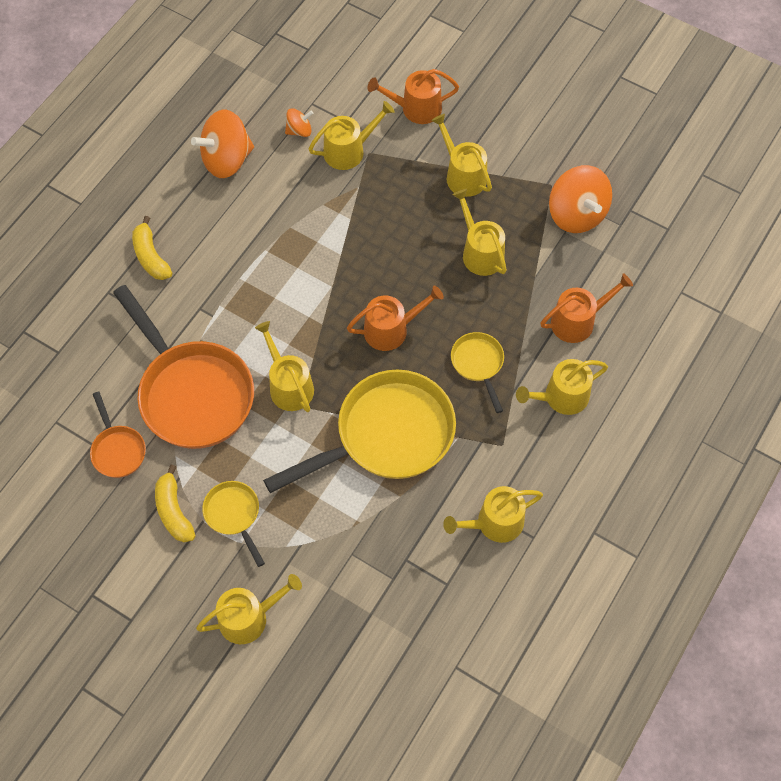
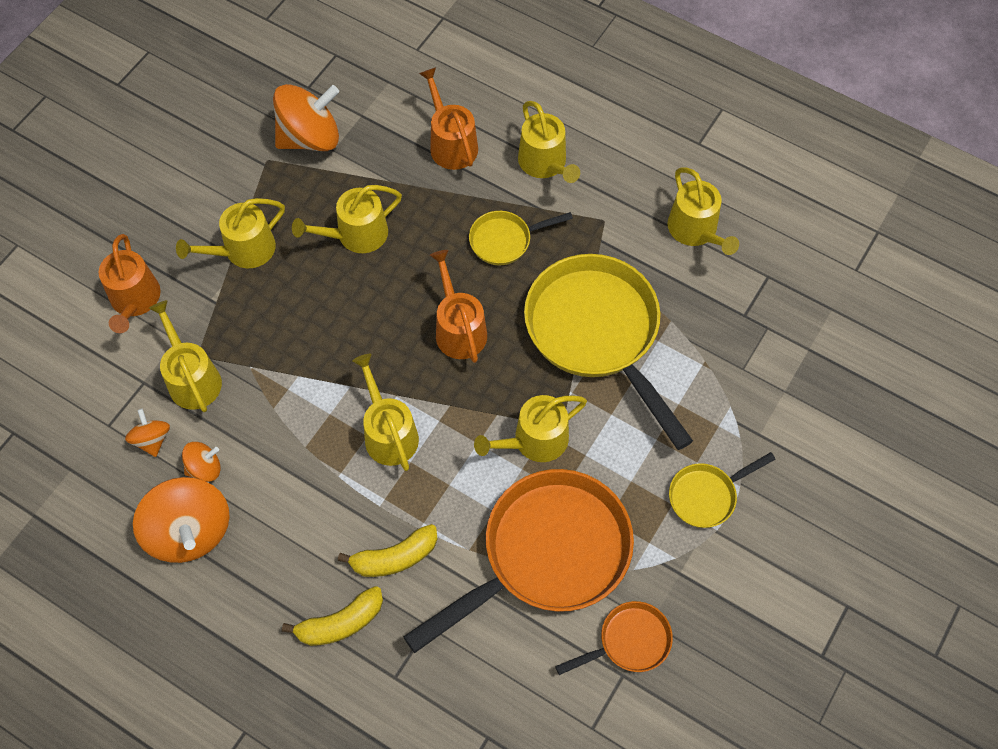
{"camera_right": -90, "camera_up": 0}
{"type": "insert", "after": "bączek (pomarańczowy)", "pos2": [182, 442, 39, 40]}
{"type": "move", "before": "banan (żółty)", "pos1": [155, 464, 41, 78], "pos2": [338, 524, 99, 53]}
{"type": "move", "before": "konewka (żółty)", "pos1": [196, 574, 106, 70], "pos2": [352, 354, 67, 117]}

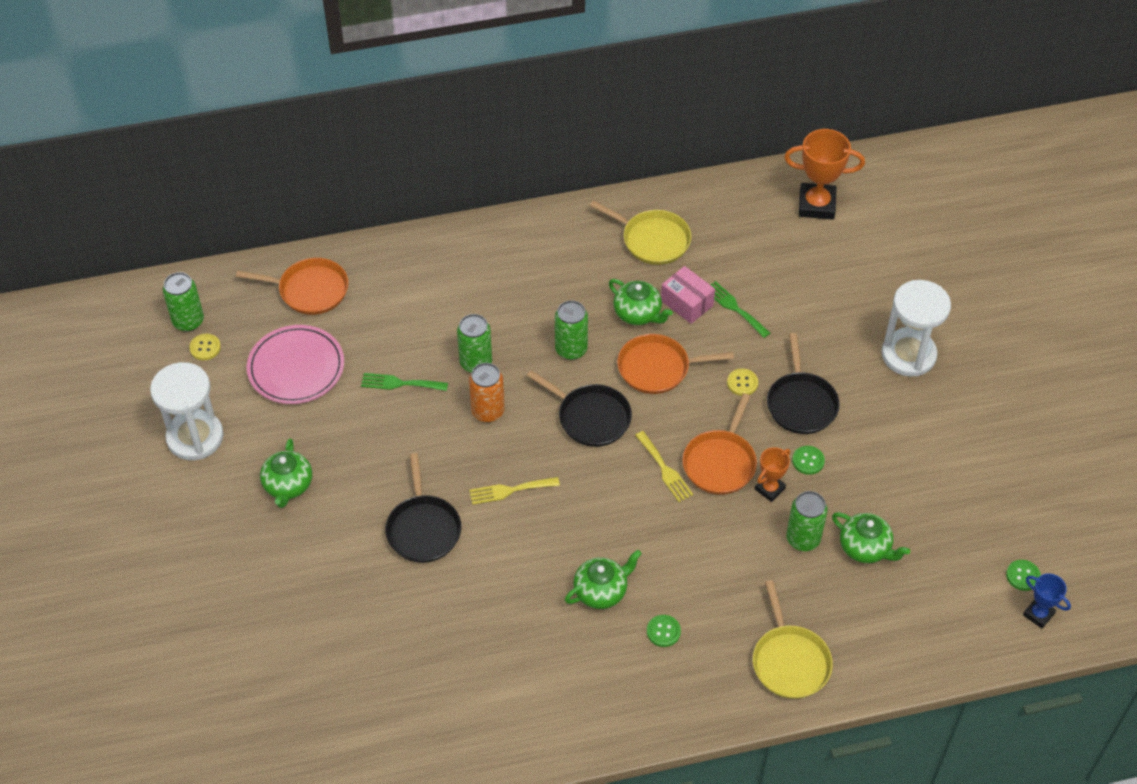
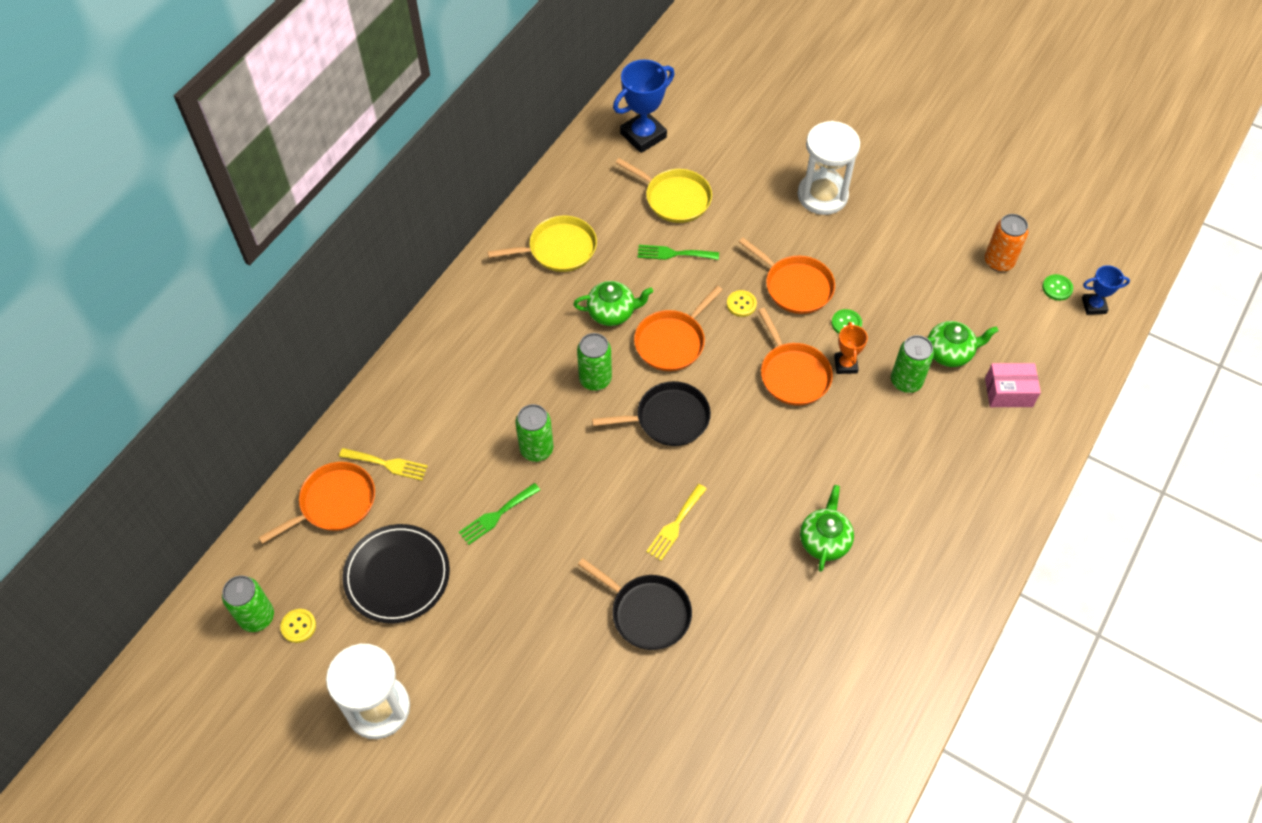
{"camera_right": -45, "camera_up": 5}
{"type": "delete", "before": "imbryk (zielony)", "pos1": [260, 438, 52, 70]}
{"type": "delete", "before": "guzik (zielony)", "pos1": [647, 615, 34, 32]}
{"type": "move", "before": "puszka (pomarańczowy)", "pos1": [469, 363, 36, 59], "pos2": [985, 214, 43, 58]}
{"type": "move", "before": "widelec (żółty)", "pos1": [635, 431, 58, 71], "pos2": [339, 448, 89, 33]}
{"type": "move", "before": "pudełko (różowy)", "pos1": [661, 266, 54, 58], "pos2": [985, 363, 56, 44]}
{"type": "move", "before": "patelnia (żółty)", "pos1": [753, 580, 80, 119], "pos2": [615, 158, 97, 65]}
{"type": "recolor", "before": "talerz (różowy)", "after": "talerz (czarny)", "pos1": [247, 325, 97, 79], "pos2": [342, 524, 108, 99]}
{"type": "recolor", "before": "patelnia (czarny)", "after": "patelnia (pomarańczowy)", "pos1": [767, 333, 73, 101], "pos2": [739, 238, 96, 76]}
{"type": "recolor", "before": "puchar (pomarańczowy)", "after": "puchar (niebieski)", "pos1": [784, 129, 81, 91], "pos2": [613, 59, 62, 94]}

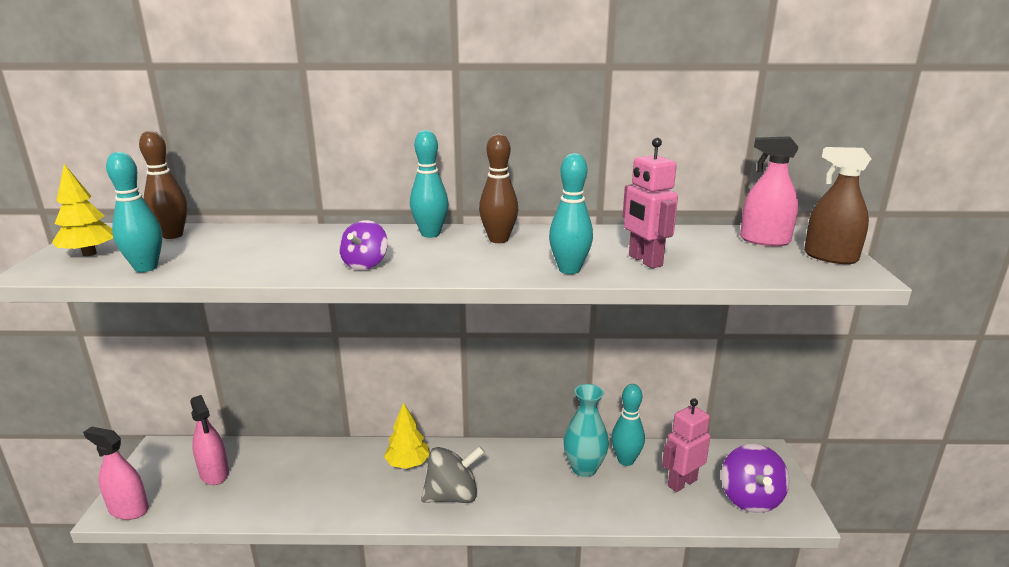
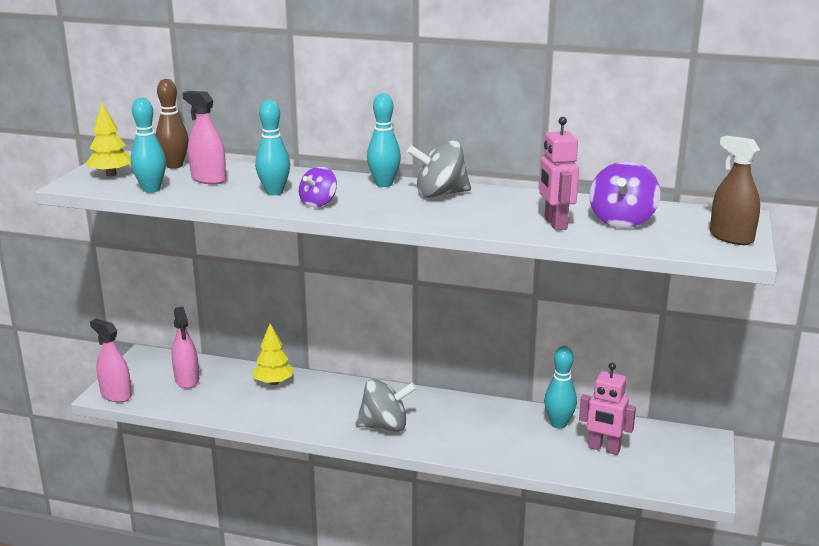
{"camera_right": 15, "camera_up": 0}
{"type": "delete", "before": "wazon (turkusowy)", "pos1": [563, 384, 46, 93]}
{"type": "move", "before": "drzewko (żółty)", "pos1": [384, 402, 46, 67], "pos2": [252, 324, 42, 61]}
{"type": "move", "before": "kręgiel (turkusowy)", "pos1": [549, 153, 44, 121], "pos2": [255, 100, 35, 95]}
{"type": "move", "before": "bączek (fioletowy)", "pos1": [721, 444, 68, 69], "pos2": [589, 162, 71, 66]}
{"type": "move", "before": "spryskiwacz (różowy)", "pos1": [740, 136, 59, 110], "pos2": [182, 91, 44, 93]}
{"type": "replace", "before": "kręgiel (brązowy)", "after": "bączek (szary)", "pos1": [479, 133, 39, 110], "pos2": [407, 140, 64, 58]}
{"type": "rotate", "before": "robot (różowy)", "pos1": [662, 398, 49, 94], "pos2": [579, 363, 57, 92], "turn": -135}

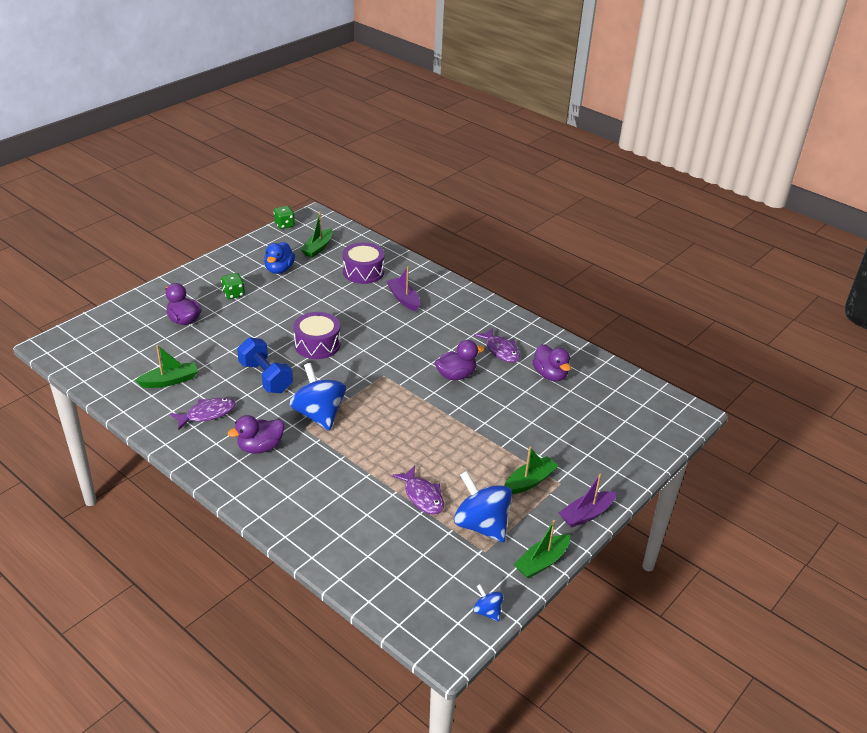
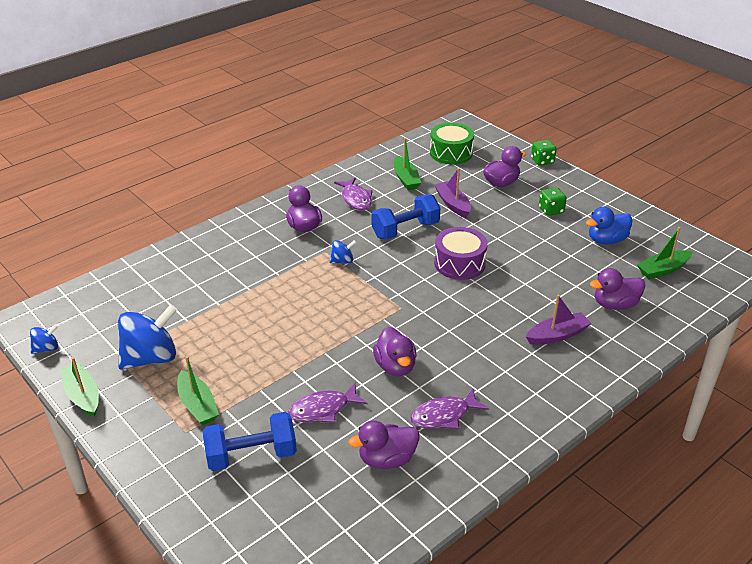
{"camera_right": 100, "camera_up": 0}
{"type": "insert", "after": "hantel (niebieski)", "pos2": [203, 412, 94, 59]}
{"type": "insert", "after": "bęben (zielony)", "pos2": [430, 122, 44, 42]}
{"type": "move", "before": "kostka do gry (zielony)", "pos1": [273, 206, 22, 23], "pos2": [531, 140, 26, 26]}
{"type": "move", "before": "ryba (fioletowy)", "pos1": [392, 466, 52, 49], "pos2": [288, 383, 80, 40]}
{"type": "move", "before": "łódka (fioletowy)", "pos1": [559, 474, 58, 54], "pos2": [434, 168, 37, 50]}
{"type": "replace", "before": "bęben (fioletowy)", "after": "kaczka (fioletowy)", "pos1": [343, 242, 41, 42], "pos2": [590, 268, 55, 42]}
{"type": "rotate", "before": "kaczka (niebieski)", "pos1": [264, 242, 31, 32], "pos2": [586, 207, 47, 37], "turn": -45}
{"type": "rotate", "before": "łódka (zielony)", "pos1": [300, 211, 33, 47], "pos2": [637, 227, 56, 52], "turn": -60}
{"type": "resize", "before": "bączek (niebieski)", "pos1": [289, 363, 57, 68], "pos2": [330, 240, 27, 23], "scale": 0.48}

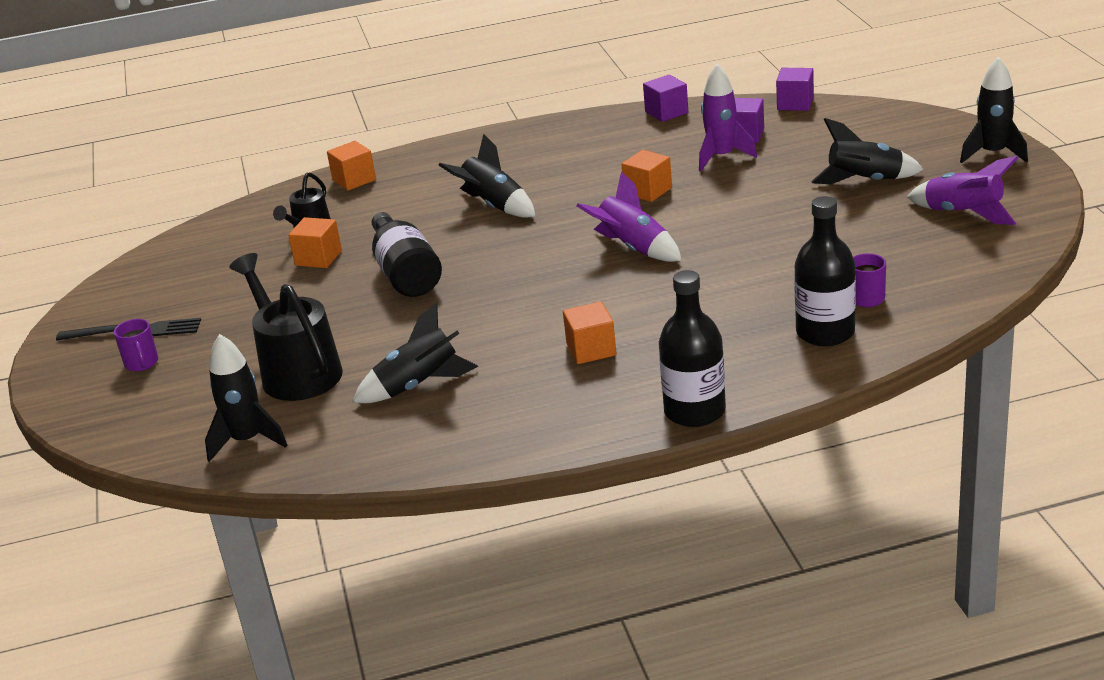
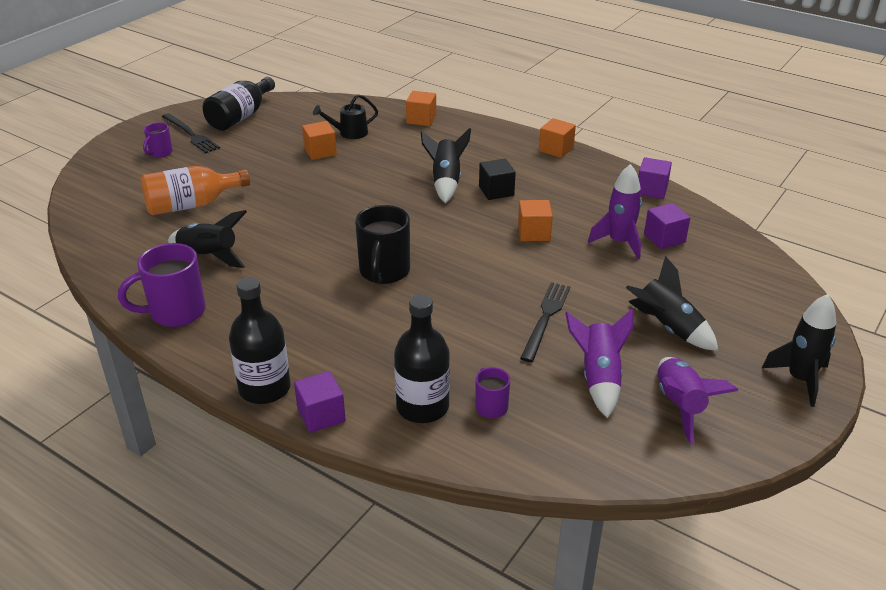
{"camera_right": 45, "camera_up": 5}
{"type": "delete", "before": "rakieta (czarny)", "pos1": [205, 334, 83, 128]}
{"type": "insert", "after": "kubek (fioletowy)", "pos2": [118, 243, 88, 84]}
{"type": "insert", "after": "kubek (czarny)", "pos2": [355, 205, 55, 79]}
{"type": "insert", "after": "sześcian (czarny)", "pos2": [479, 159, 37, 41]}
{"type": "insert", "after": "widelec (czarny)", "pos2": [520, 282, 50, 80]}
{"type": "move", "before": "butelka (czarny)", "pos1": [372, 212, 70, 85], "pos2": [202, 77, 73, 54]}
{"type": "move", "before": "sześcian (pomarańczowy)", "pos1": [563, 301, 54, 63], "pos2": [539, 118, 37, 40]}
{"type": "move", "before": "rakieta (fioletowy)", "pos1": [576, 171, 106, 91], "pos2": [565, 309, 69, 109]}
{"type": "move", "before": "sześcian (fioletowy)", "pos1": [776, 68, 38, 43], "pos2": [294, 371, 52, 62]}
{"type": "replace", "before": "konewka (czarny)", "after": "butelka (pomarańczowy)", "pos1": [229, 253, 114, 148], "pos2": [140, 166, 110, 49]}

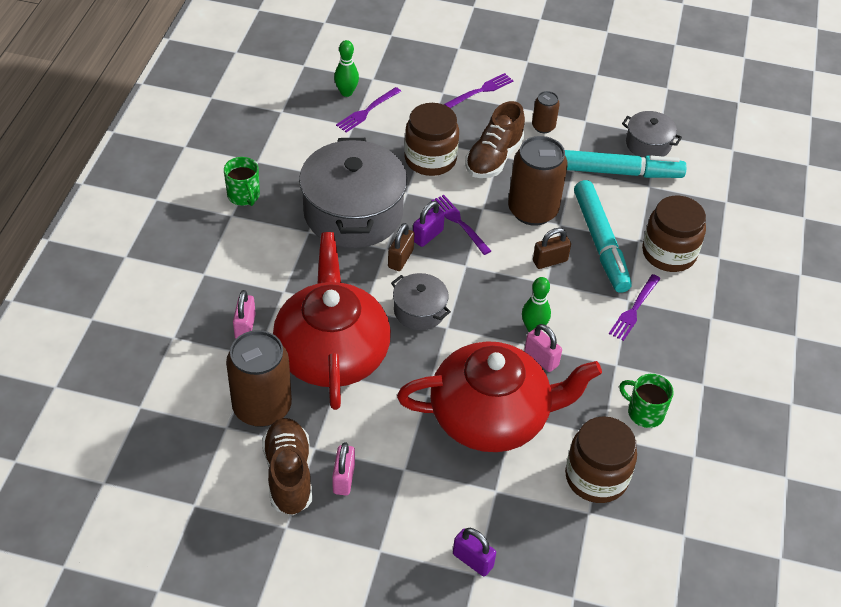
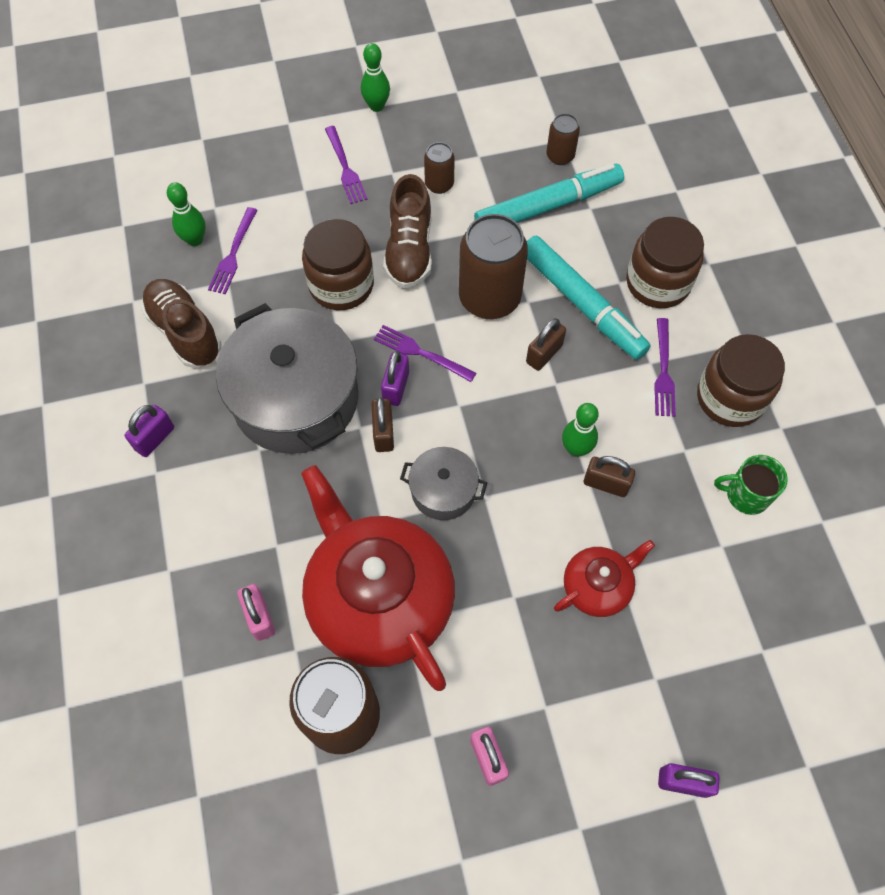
{"camera_right": -25, "camera_up": 15}
{"type": "insert", "after": "kręgiel (zielony)", "pos2": [361, 43, 29, 69]}
{"type": "move", "before": "but (brązowy)", "pos1": [262, 418, 50, 97], "pos2": [141, 279, 80, 89]}
{"type": "move", "before": "słoik (brązowy)", "pos1": [565, 416, 72, 87], "pos2": [697, 334, 88, 93]}
{"type": "replace", "before": "kubek (zielony)", "after": "kłódka (fioletowy)", "pos1": [224, 157, 36, 49], "pos2": [125, 405, 49, 52]}
{"type": "replace", "before": "garnek (szary)", "after": "puszka (brązowy)", "pos1": [622, 111, 60, 46], "pos2": [546, 113, 34, 52]}
{"type": "recolor", "before": "kłódka (różowy)", "after": "kłódka (brązowy)", "pos1": [524, 324, 38, 48], "pos2": [584, 456, 51, 41]}
{"type": "rotate", "before": "widelec (fioletowy)", "pos1": [444, 73, 69, 35], "pos2": [325, 126, 42, 78], "turn": 135}
{"type": "resize", "before": "imbryk (czerwony)", "pos1": [397, 341, 205, 111], "pos2": [554, 540, 101, 77], "scale": 0.48}

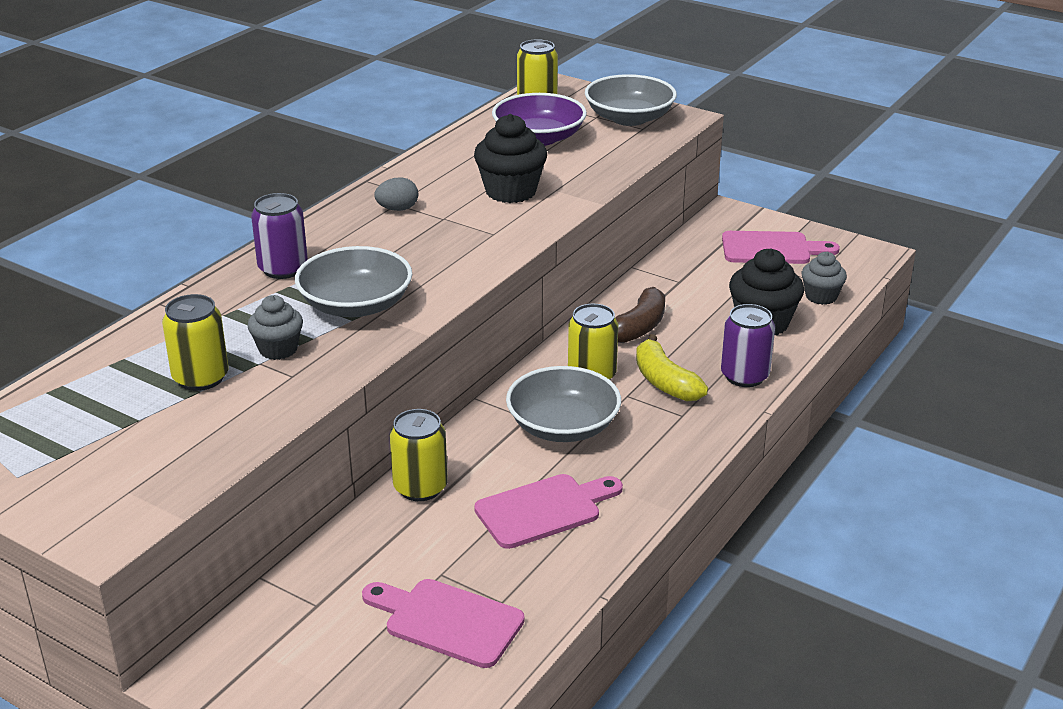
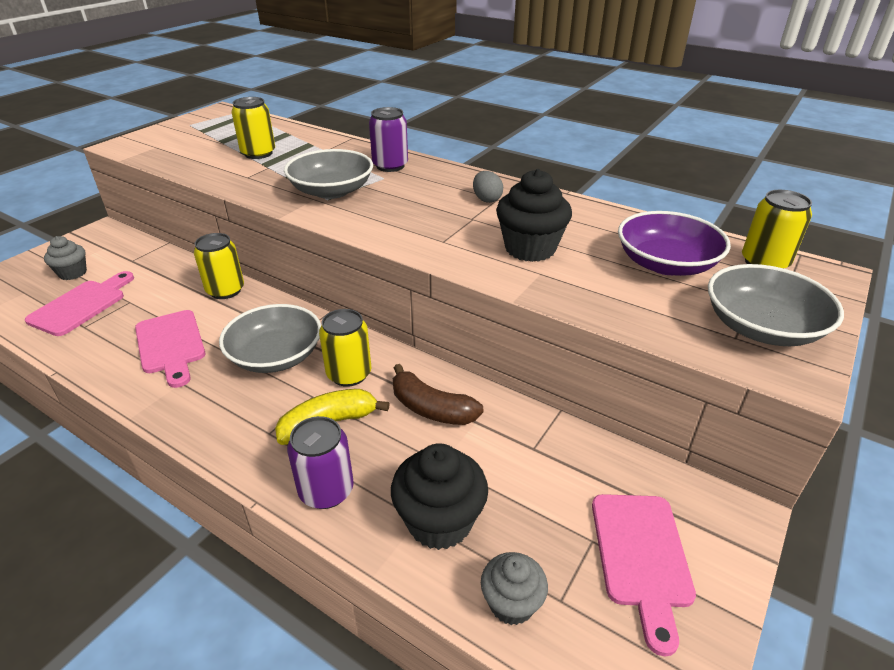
{"camera_right": 90, "camera_up": 5}
{"type": "move", "before": "muffinka (szary)", "pos1": [248, 295, 55, 65], "pos2": [44, 236, 43, 44]}

